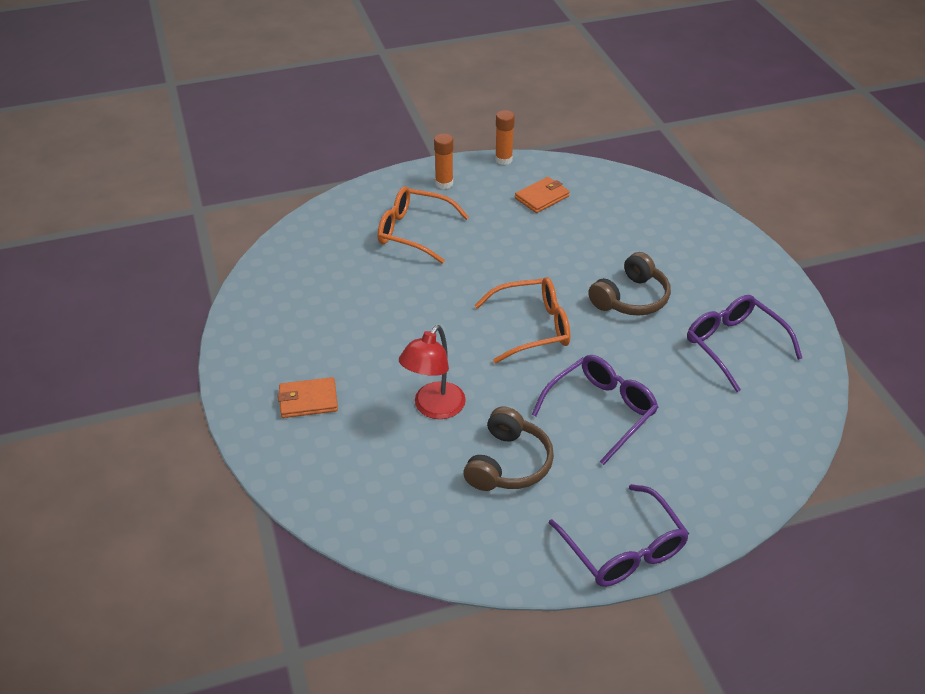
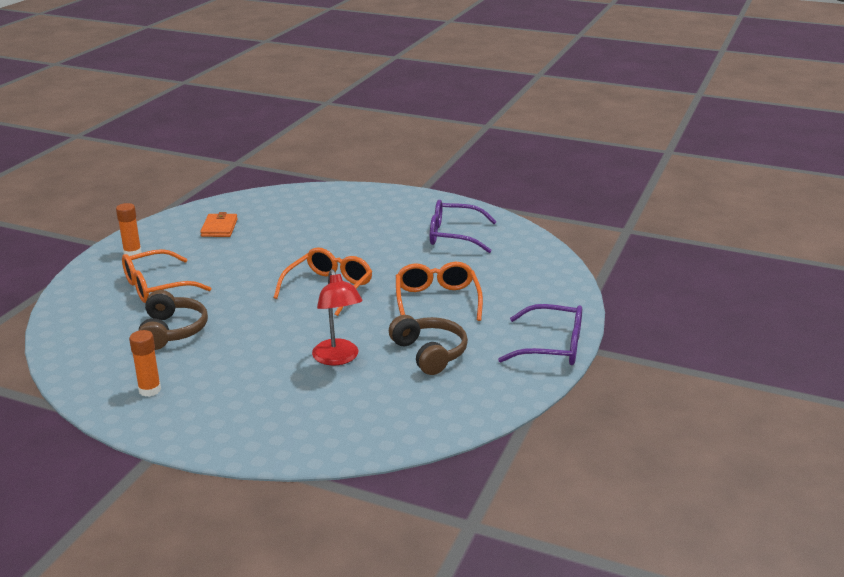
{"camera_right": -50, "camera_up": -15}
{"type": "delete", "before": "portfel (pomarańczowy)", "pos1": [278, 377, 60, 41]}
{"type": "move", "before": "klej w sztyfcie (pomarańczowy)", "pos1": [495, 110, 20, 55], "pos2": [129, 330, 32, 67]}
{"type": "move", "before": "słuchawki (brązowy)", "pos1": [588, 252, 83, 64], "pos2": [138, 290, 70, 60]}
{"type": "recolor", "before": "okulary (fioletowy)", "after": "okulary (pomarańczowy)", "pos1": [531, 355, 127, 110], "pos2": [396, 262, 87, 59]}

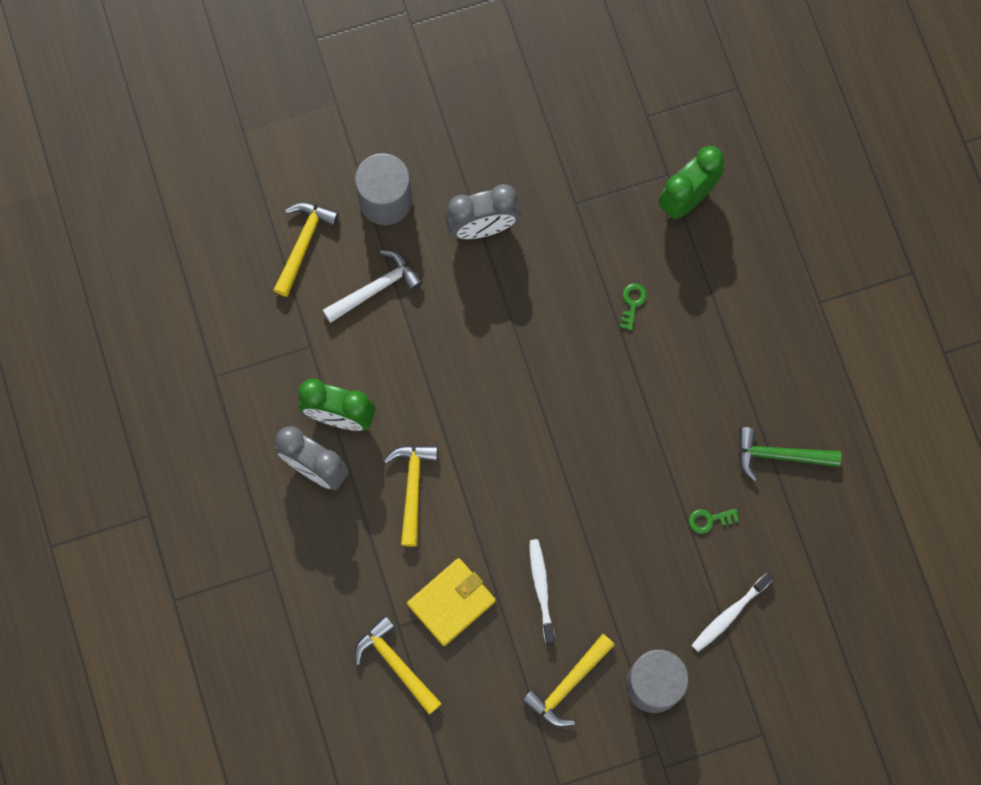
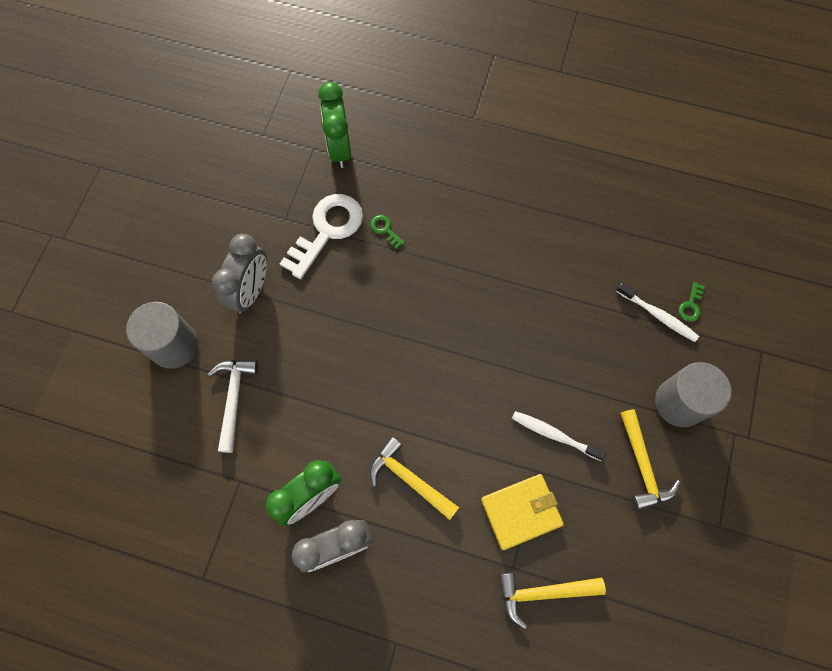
{"camera_right": -55, "camera_up": -5}
{"type": "delete", "before": "młotek (żółty)", "pos1": [273, 202, 66, 95]}
{"type": "delete", "before": "młotek (zielony)", "pos1": [738, 427, 103, 54]}
{"type": "insert", "after": "klucz (biały)", "pos2": [280, 194, 83, 85]}
{"type": "move", "before": "klucz (zielony)", "pos1": [689, 509, 50, 25], "pos2": [679, 282, 26, 40]}
{"type": "rotate", "before": "portfel (żółty)", "pos1": [407, 558, 89, 88], "pos2": [481, 474, 83, 76], "turn": 75}
{"type": "rotate", "before": "szczoteczka do zębów (biały)", "pos1": [692, 573, 82, 79], "pos2": [616, 282, 83, 60], "turn": -45}

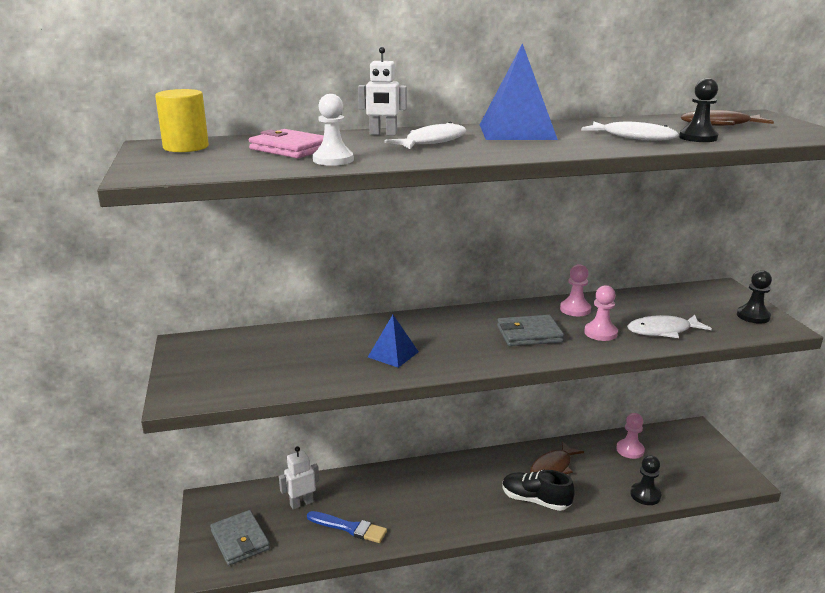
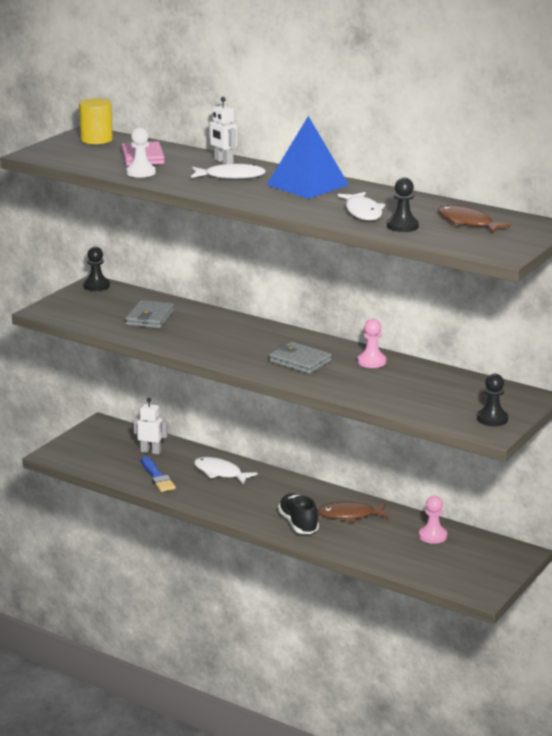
{"camera_right": 45, "camera_up": 0}
{"type": "delete", "before": "piramida (niebieski)", "pos1": [368, 315, 51, 53]}
{"type": "delete", "before": "pionek (różowy)", "pos1": [584, 285, 34, 56]}
{"type": "move", "before": "portfel (szary)", "pos1": [210, 510, 60, 55], "pos2": [125, 300, 49, 28]}
{"type": "move", "before": "ryba (biały)", "pos1": [627, 315, 85, 23], "pos2": [194, 457, 63, 27]}
{"type": "move", "before": "pionek (czarny)", "pos1": [630, 455, 31, 50], "pos2": [84, 247, 26, 44]}

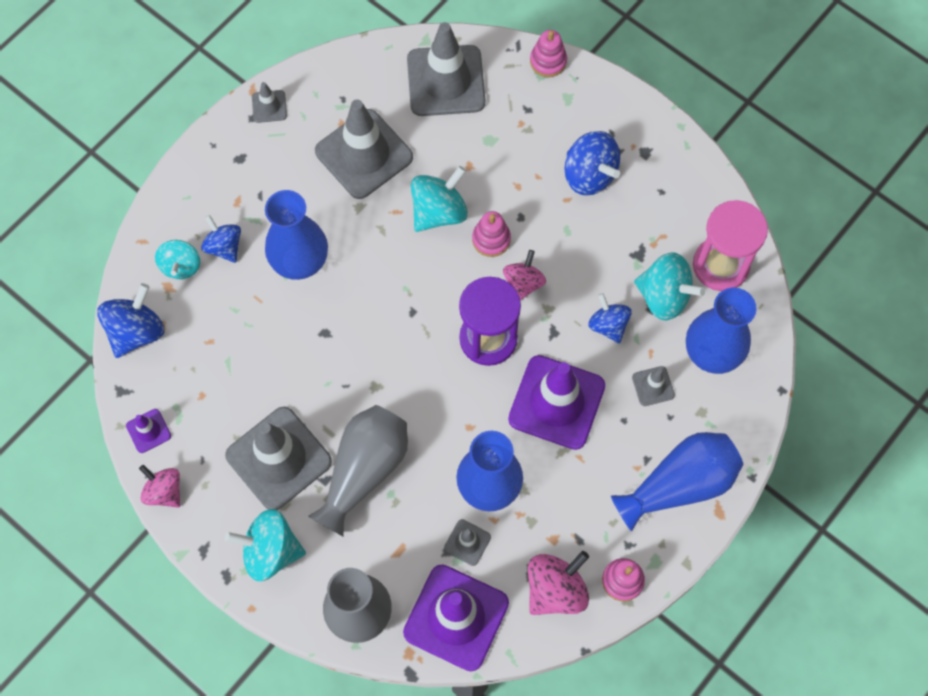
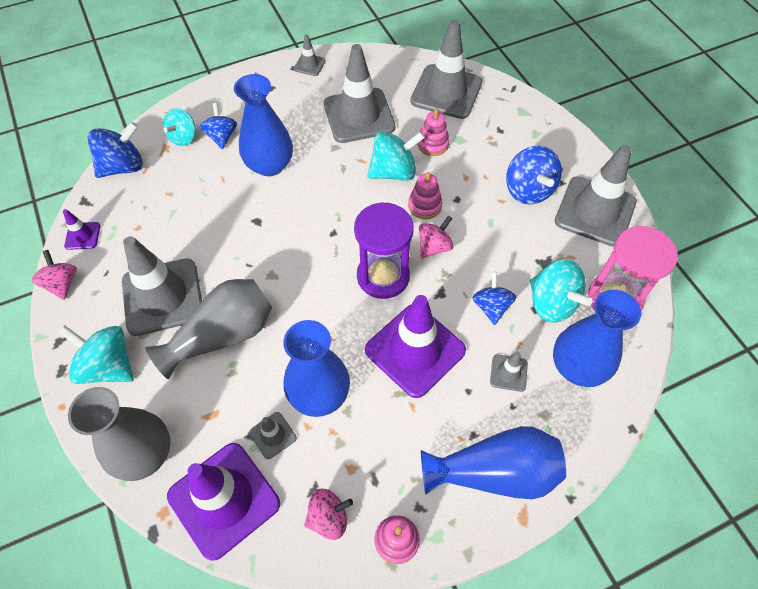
{"camera_right": 25, "camera_up": -10}
{"type": "insert", "after": "pachołek (szary)", "pos2": [555, 145, 82, 102]}
{"type": "move", "before": "zabawka nakładanka (różowy)", "pos1": [530, 30, 37, 47], "pos2": [417, 109, 33, 47]}
{"type": "resize", "before": "bączek (różowy)", "pos1": [528, 551, 61, 64], "pos2": [304, 489, 49, 51], "scale": 0.66}

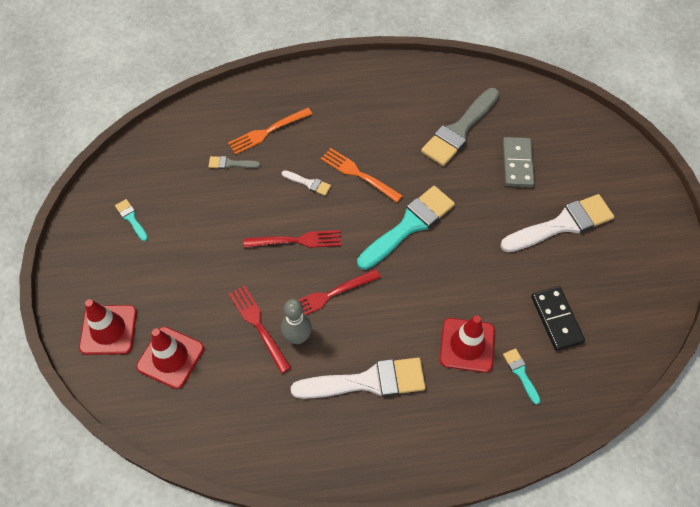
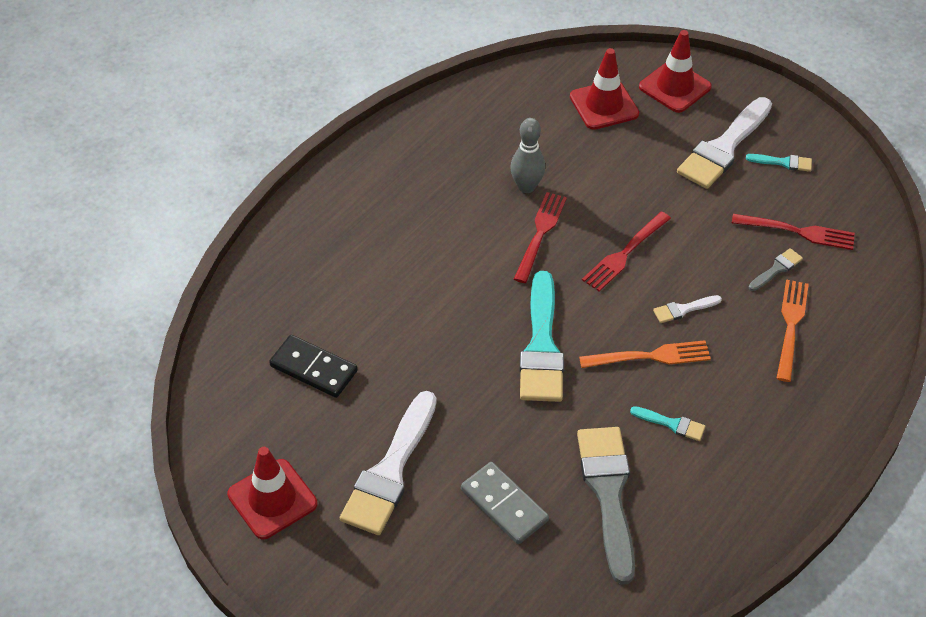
{"camera_right": 135, "camera_up": -10}
{"type": "move", "before": "widelec (czerwony)", "pos1": [229, 285, 62, 88], "pos2": [732, 214, 123, 36]}
{"type": "move", "before": "pędzel (biały)", "pos1": [291, 358, 135, 41], "pos2": [677, 97, 95, 92]}
{"type": "move", "before": "pachołek (czerwony)", "pos1": [440, 315, 55, 58], "pos2": [227, 447, 90, 92]}
{"type": "move", "before": "pędzel (turkusowy)", "pos1": [503, 348, 38, 56], "pos2": [630, 406, 75, 35]}

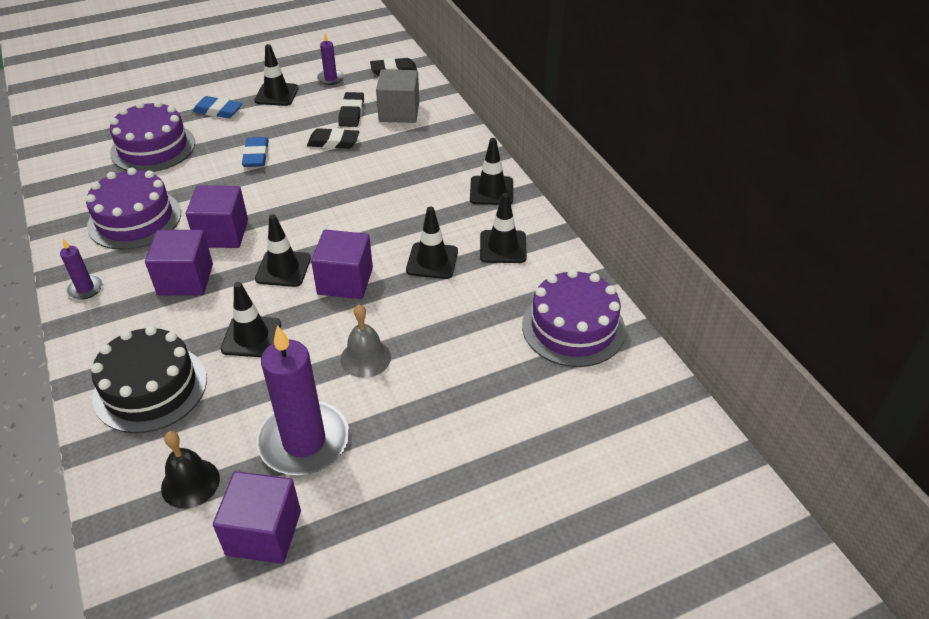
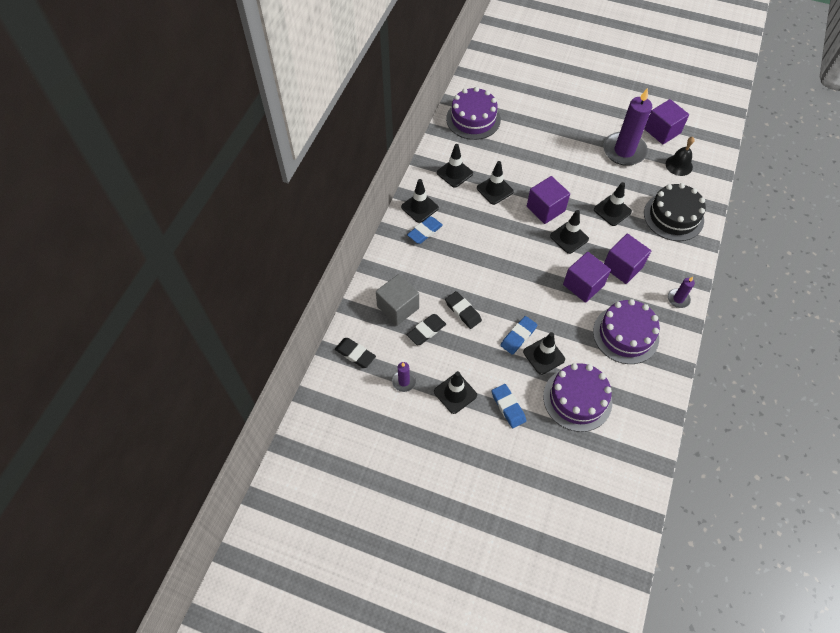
{"camera_right": -135, "camera_up": 15}
{"type": "delete", "before": "dzwonek (szary)", "pos1": [341, 305, 50, 73]}
{"type": "insert", "after": "gumka do mazania (niebieski)", "pos2": [407, 216, 36, 28]}
{"type": "insert", "after": "pachołek (czarny)", "pos2": [523, 332, 42, 43]}

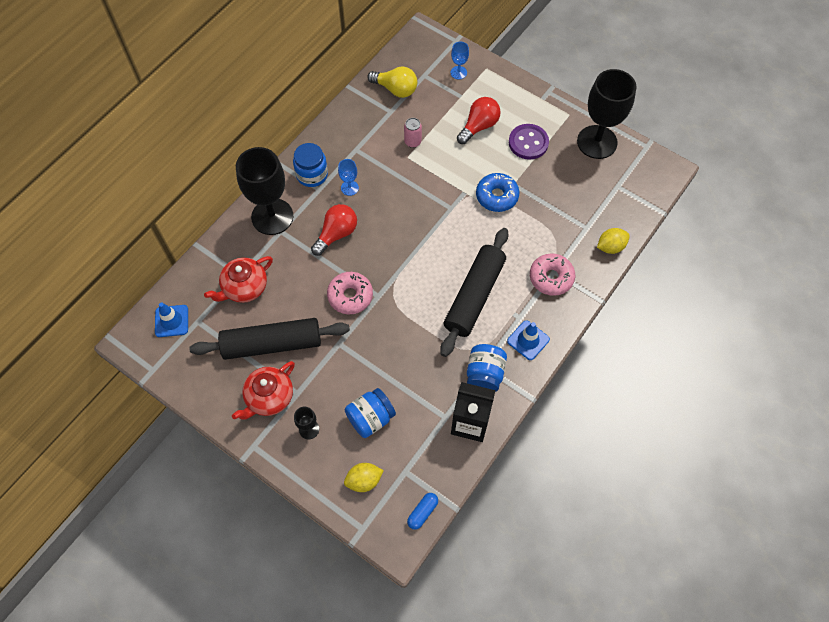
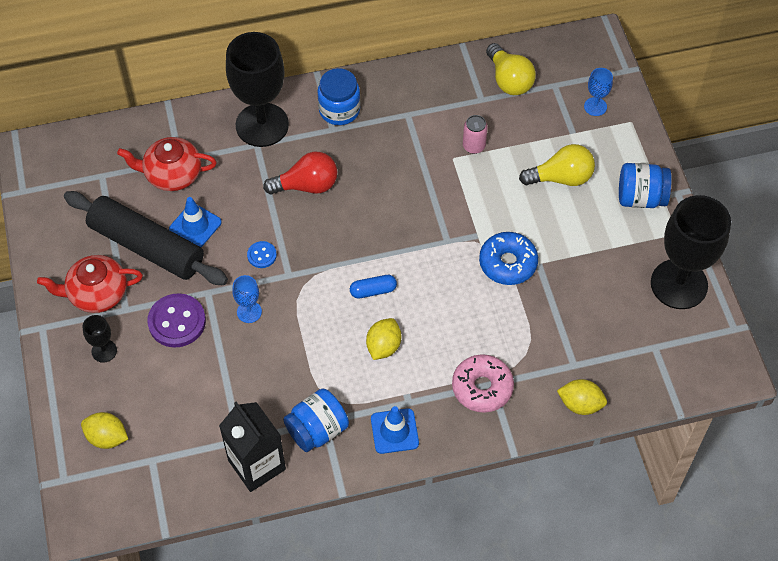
{"camera_right": 40, "camera_up": -5}
{"type": "move", "before": "pachołek (niebieski)", "pos1": [155, 302, 33, 35], "pos2": [169, 197, 53, 50]}
{"type": "move", "before": "kielich (niebieski)", "pos1": [338, 159, 21, 37], "pos2": [232, 275, 30, 48]}
{"type": "move", "before": "słoik (niebieski)", "pos1": [345, 388, 51, 50], "pos2": [619, 163, 53, 45]}
{"type": "move", "before": "kapsułka (niebieski)", "pos1": [407, 493, 31, 37], "pos2": [350, 275, 47, 23]}
{"type": "move", "before": "guzik (fioletowy)", "pos1": [509, 124, 40, 36], "pos2": [147, 293, 59, 54]}
{"type": "replace", "before": "donut (różowy)", "after": "guzik (niebieski)", "pos1": [327, 272, 46, 42], "pos2": [247, 241, 30, 27]}
{"type": "replace", "before": "wałek do ciasta (czarny)", "after": "cytryna (żółty)", "pos1": [440, 228, 68, 129], "pos2": [366, 318, 35, 42]}
{"type": "recolor", "before": "żarówka (czerwony)", "after": "żarówka (żółty)", "pos1": [457, 97, 44, 47], "pos2": [519, 144, 76, 42]}

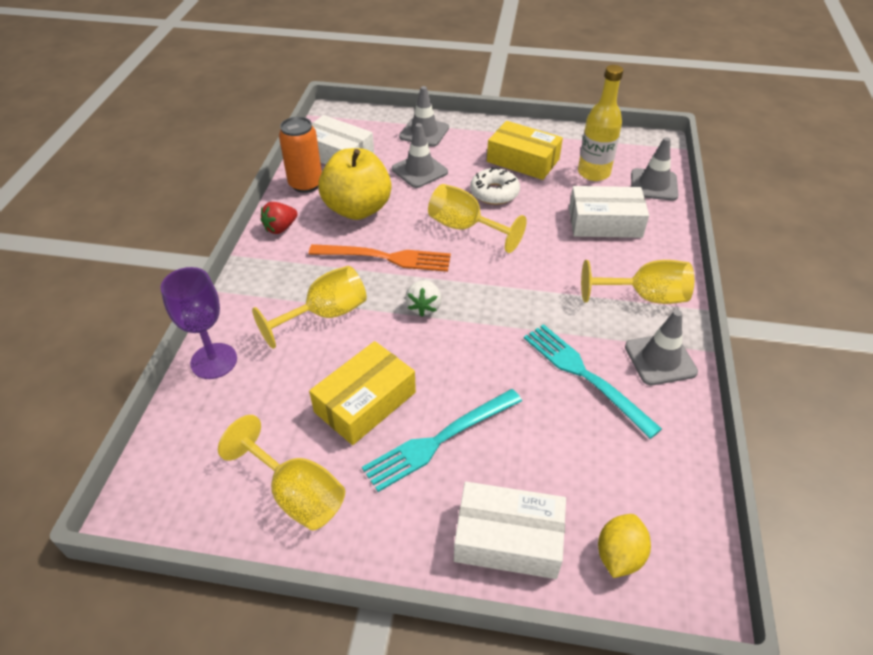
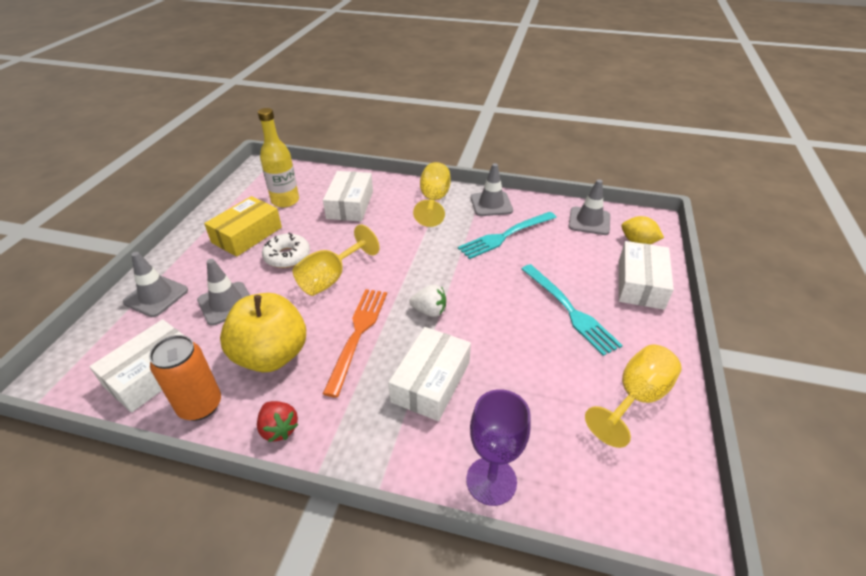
{"camera_right": -85, "camera_up": -5}
{"type": "delete", "before": "pudełko (żółty)", "pos1": [309, 341, 107, 104]}
{"type": "move", "before": "pachołek (szary)", "pos1": [631, 137, 47, 64], "pos2": [568, 179, 42, 56]}
{"type": "replace", "before": "kielich (żółty)", "after": "pudełko (biały)", "pos1": [252, 266, 115, 83], "pos2": [388, 327, 83, 94]}

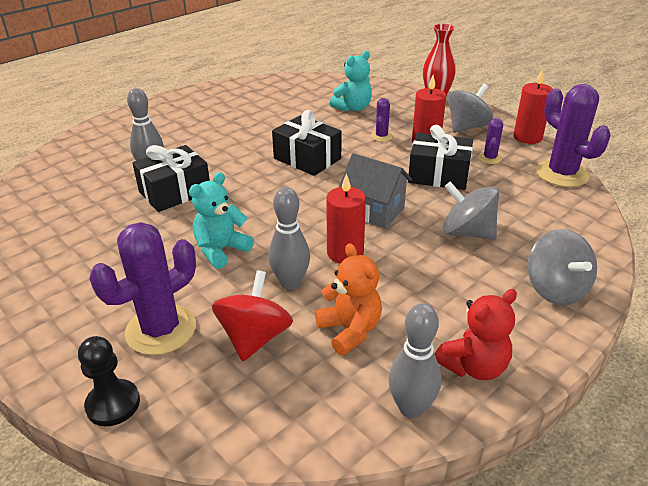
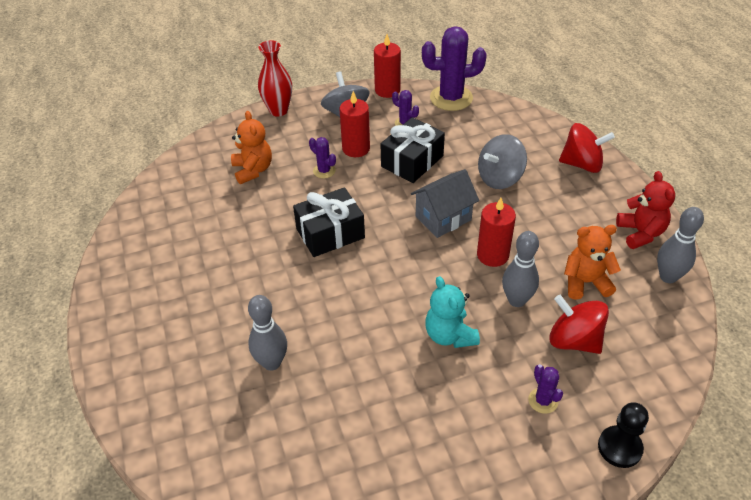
{"camera_right": -65, "camera_up": 10}
{"type": "delete", "before": "prezent (czarny)", "pos1": [132, 145, 78, 67]}
{"type": "recolor", "before": "miś (turkusowy)", "after": "miś (pomarańczowy)", "pos1": [330, 51, 42, 60], "pos2": [231, 111, 41, 73]}
{"type": "recolor", "before": "bączek (szary)", "after": "bączek (czerwony)", "pos1": [527, 229, 70, 76], "pos2": [559, 123, 56, 50]}
{"type": "resize", "before": "kaktus (fioletowy)", "pos1": [89, 222, 107, 133], "pos2": [528, 364, 35, 50], "scale": 0.48}

